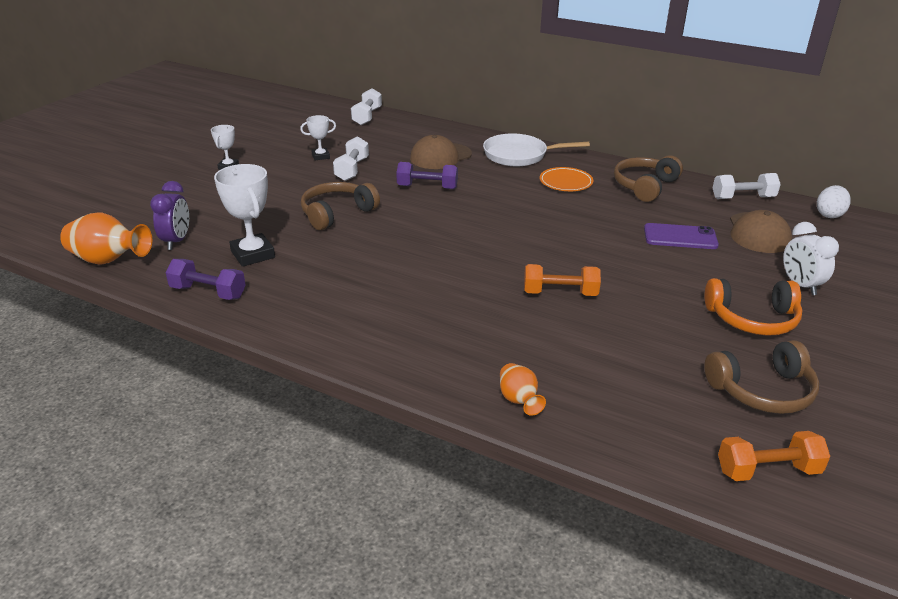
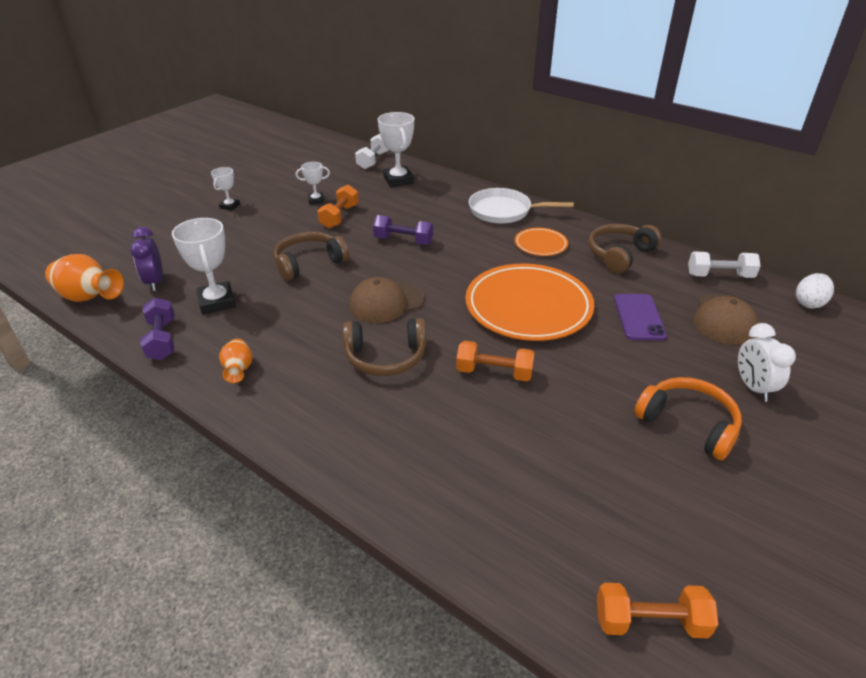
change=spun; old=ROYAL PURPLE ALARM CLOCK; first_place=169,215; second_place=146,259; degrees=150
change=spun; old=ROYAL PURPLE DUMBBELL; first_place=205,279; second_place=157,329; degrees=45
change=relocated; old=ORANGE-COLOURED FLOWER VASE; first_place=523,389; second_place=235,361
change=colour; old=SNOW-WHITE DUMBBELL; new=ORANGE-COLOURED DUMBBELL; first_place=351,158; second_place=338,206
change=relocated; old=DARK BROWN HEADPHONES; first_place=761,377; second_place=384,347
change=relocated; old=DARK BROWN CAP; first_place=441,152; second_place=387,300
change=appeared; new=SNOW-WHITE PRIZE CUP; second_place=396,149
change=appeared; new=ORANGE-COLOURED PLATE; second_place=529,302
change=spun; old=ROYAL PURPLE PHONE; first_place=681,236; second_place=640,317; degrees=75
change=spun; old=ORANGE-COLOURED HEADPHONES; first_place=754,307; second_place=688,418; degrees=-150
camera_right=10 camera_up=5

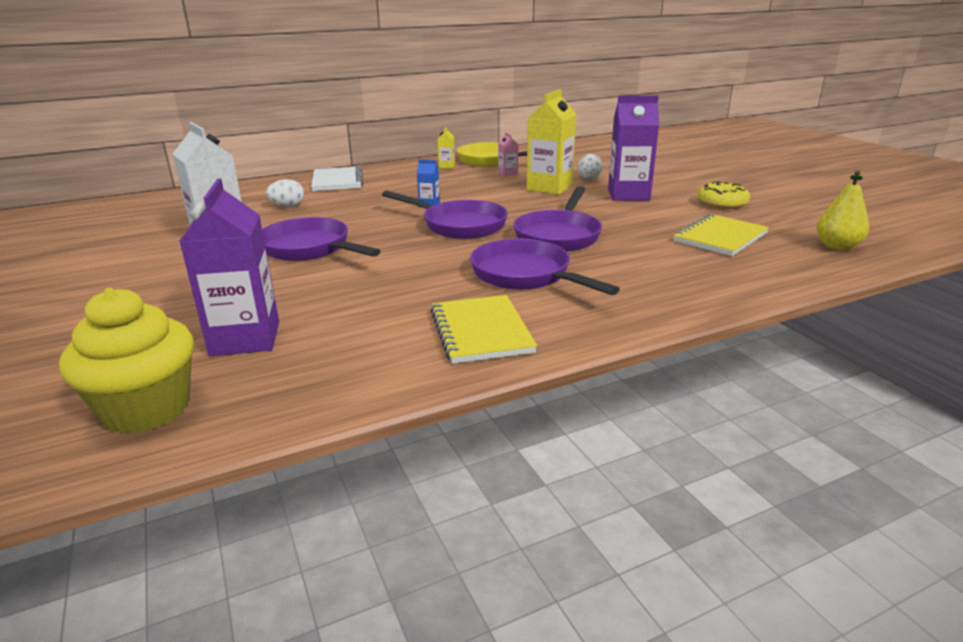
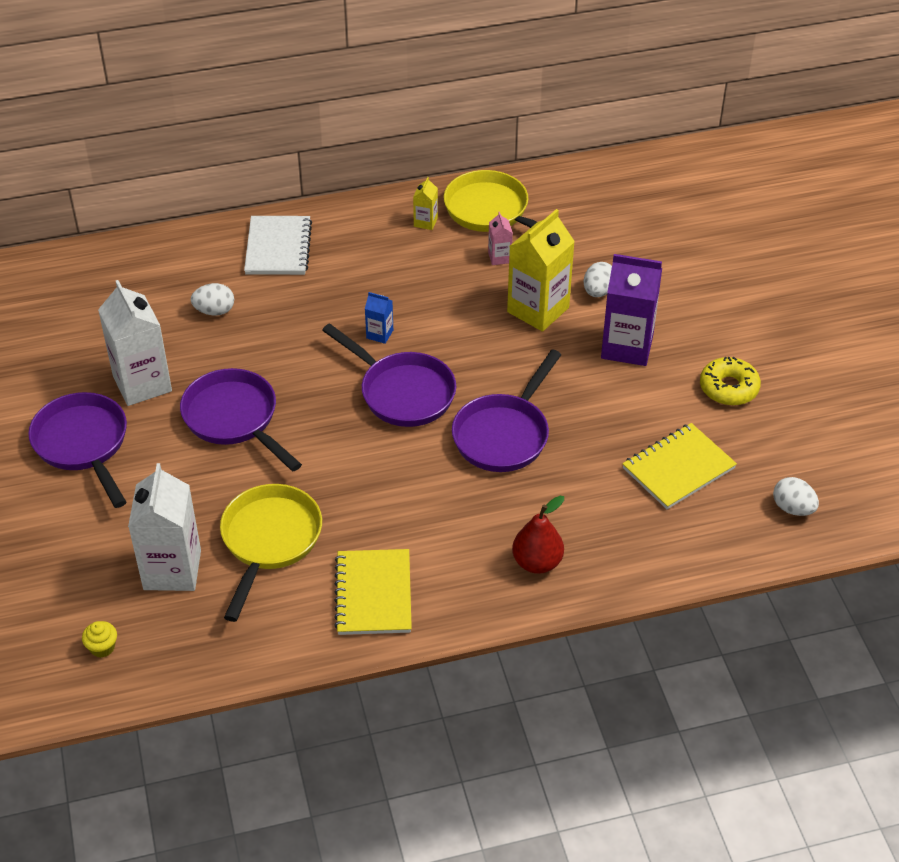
change=relocated; old=ROYAL PURPLE PAN; first_place=545,267; second_place=77,450
change=size; old=YELLOW MUFFIN; first_place=126,361; second_place=99,639; factor=0.4
change=colour; old=ROYAL PURPLE CARTON; new=SNOW-WHITE CARTON; first_place=229,267; second_place=164,527
change=appeared; new=YELLOW PAN; second_place=271,553
change=appeared; new=RED PEAR FRUIT; second_place=538,535
change=exchanged; old=YELLOW PEAR FRUIT; new=SNOW-WHITE EGG; first_place=843,210; second_place=796,496
camera_right=10 camera_up=20

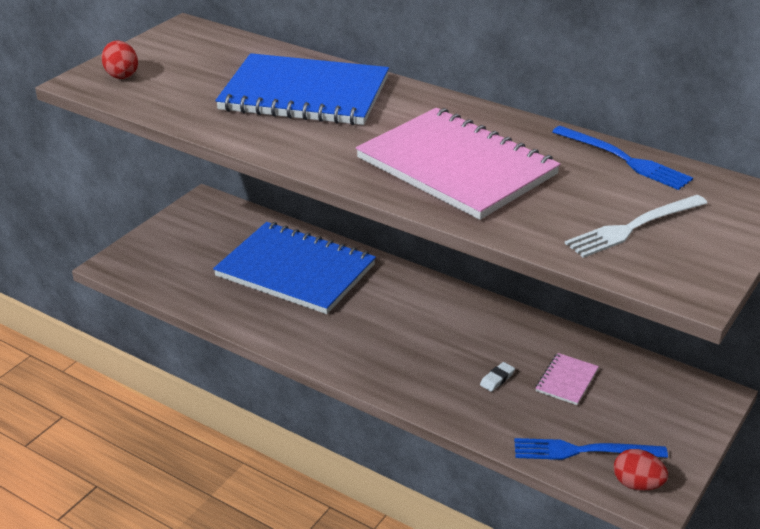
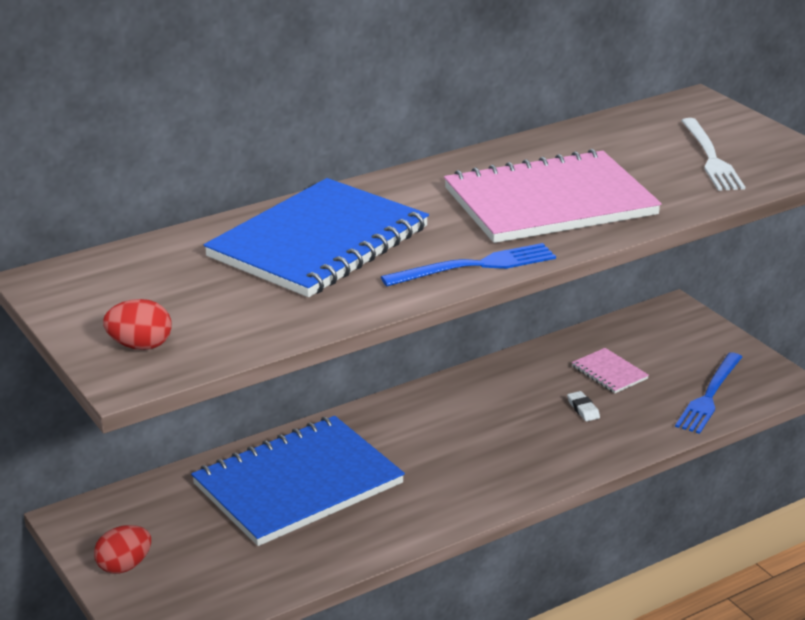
change=relocated; old=RED EGG; first_place=641,470; second_place=122,549
change=relocated; old=BLUE DINNER FORK; first_place=622,158; second_place=468,264
camera_right=-65 camera_up=-5

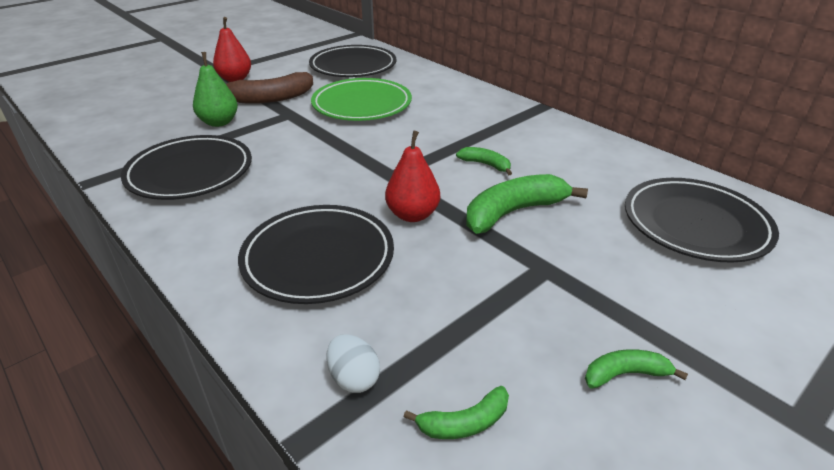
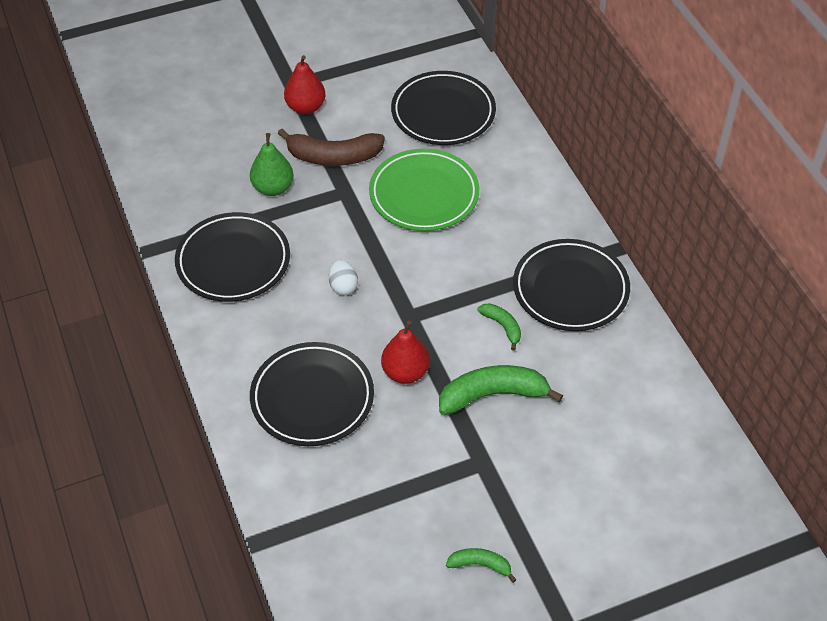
change=relocated; old=SNOW-WHITE EGG; first_place=353,363; second_place=343,277
change=relocated; old=JET-BLACK PLATE; first_place=702,220; second_place=571,285
change=missing; old=LEAF-GREEN BANANA FRUIT; first_place=456,412
camera_right=20 camera_up=15

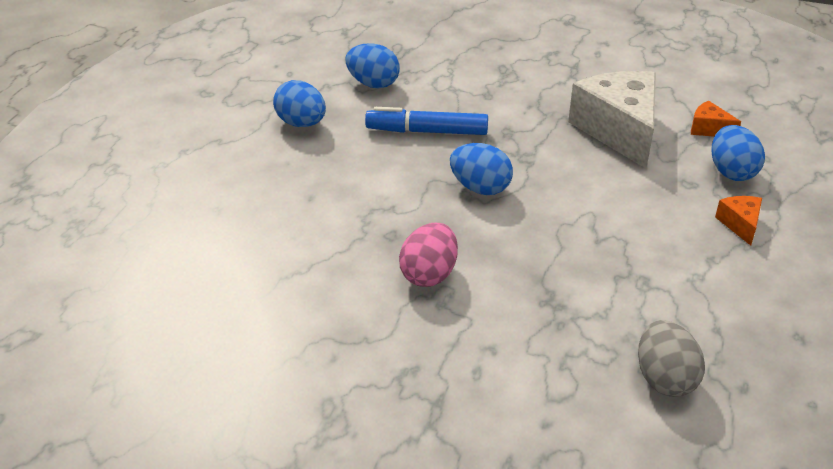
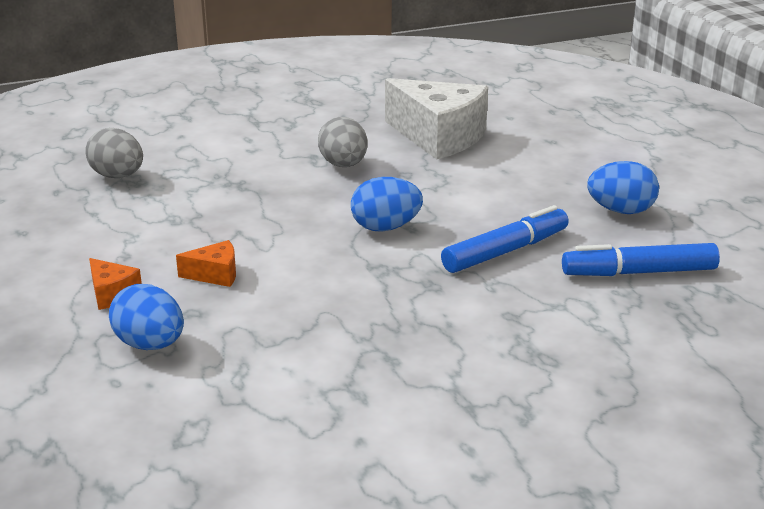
change=relocated; old=ORANGE-COLOURED CHEESE WEDGE; first_place=716,119; second_place=206,263
change=colour; old=PINK EGG; new=GRAY EGG; first_place=428,255; second_place=343,142
change=relocated; old=SNOW-WHITE CHEESE WEDGE; first_place=612,120; second_place=436,119
change=exchanged; old=BLUE EGG; new=BLUE FELT PEN; first_place=373,65; second_place=641,259
camera_right=140 camera_up=-10

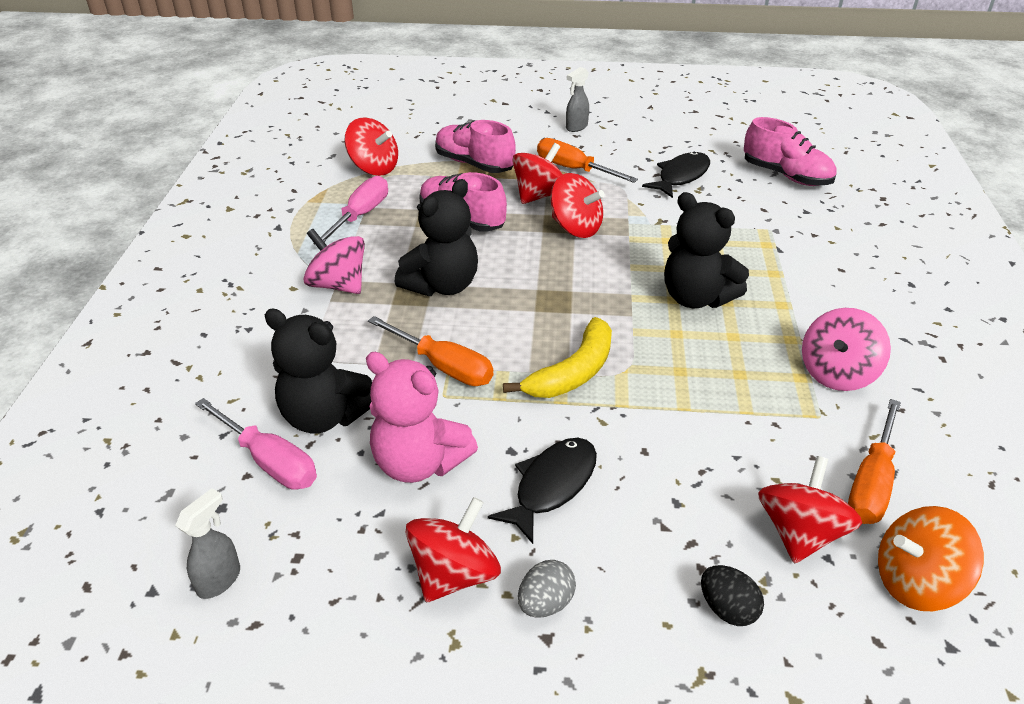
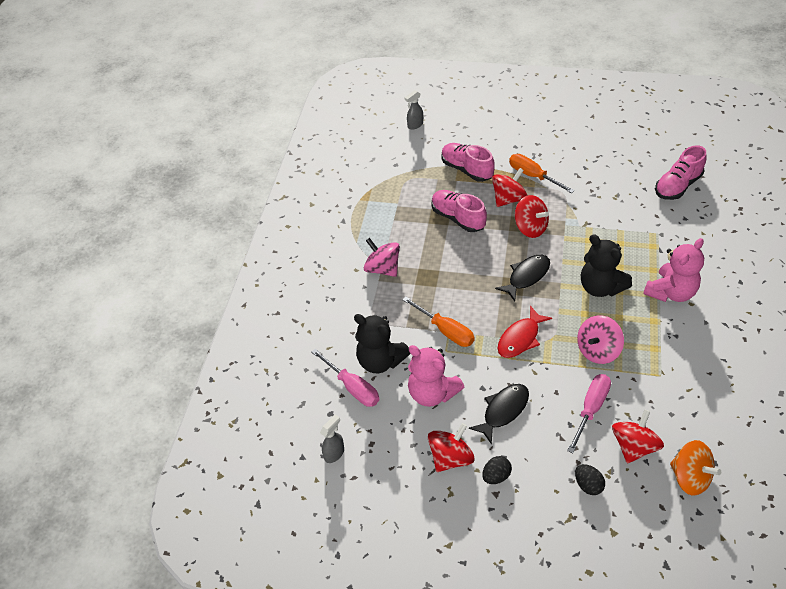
change=relocated; old=GRAY SPRAY BOTTLE; first_place=577,99; second_place=414,110
change=colour; old=GRAY EGG; new=JET-BLACK EGG; first_place=547,589; second_place=497,470
change=relocated; old=JET-BLACK FISH FIGURE; first_place=676,175; second_place=522,278
change=exchanged; old=YELLOW BANANA FRUIT; new=RED FISH FIGURE; first_place=557,357; second_place=524,332
change=relocated; old=PINK SCREWDRIVER; first_place=350,210; second_place=589,413
change=relocated; old=PINK TOY TOP; first_place=846,349; second_place=600,339
change=appeared; new=PINK TEDDY BEAR; second_place=673,270
change=spun; old=PINK SHOE; first_place=790,151; second_place=680,172; degrees=90
change=spun; old=ORANGE-COLOURED TOY TOP; first_place=931,558; second_place=695,467; degrees=-135
change=missing; old=RED TOY TOP; first_place=371,146
change=missing; old=JET-BLACK TEDDY BEAR; first_place=436,237
change=missing; old=ORANGE-COLOURED SCREWDRIVER; first_place=874,461
camera_right=10 camera_up=10

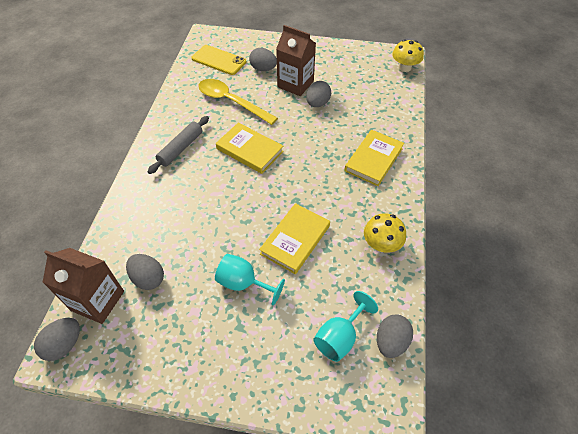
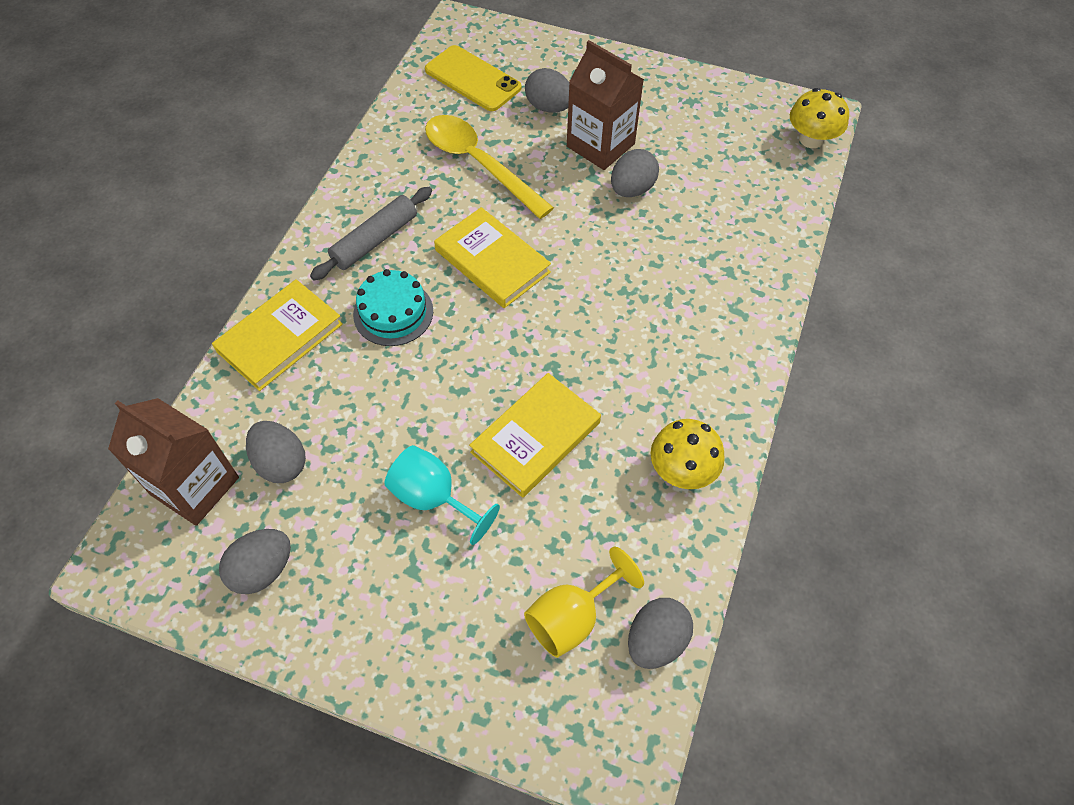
change=relocated; old=YELLOW HARDBACK; first_place=374,158; second_place=277,335
change=relocated; old=GRAY EGG; first_place=57,339; second_place=255,561
change=appeared; new=TURQUOISE CAKE; second_place=393,307
change=colour; old=TURQUOISE WINE GLASS; new=YELLOW WINE GLASS; first_place=345,326; second_place=584,602
camera_right=10 camera_up=5

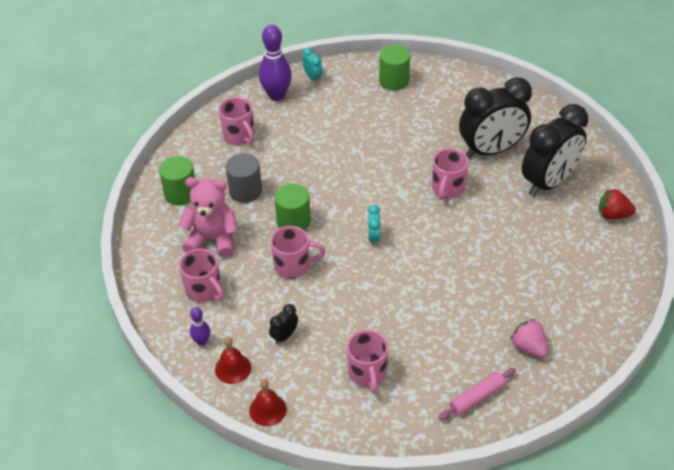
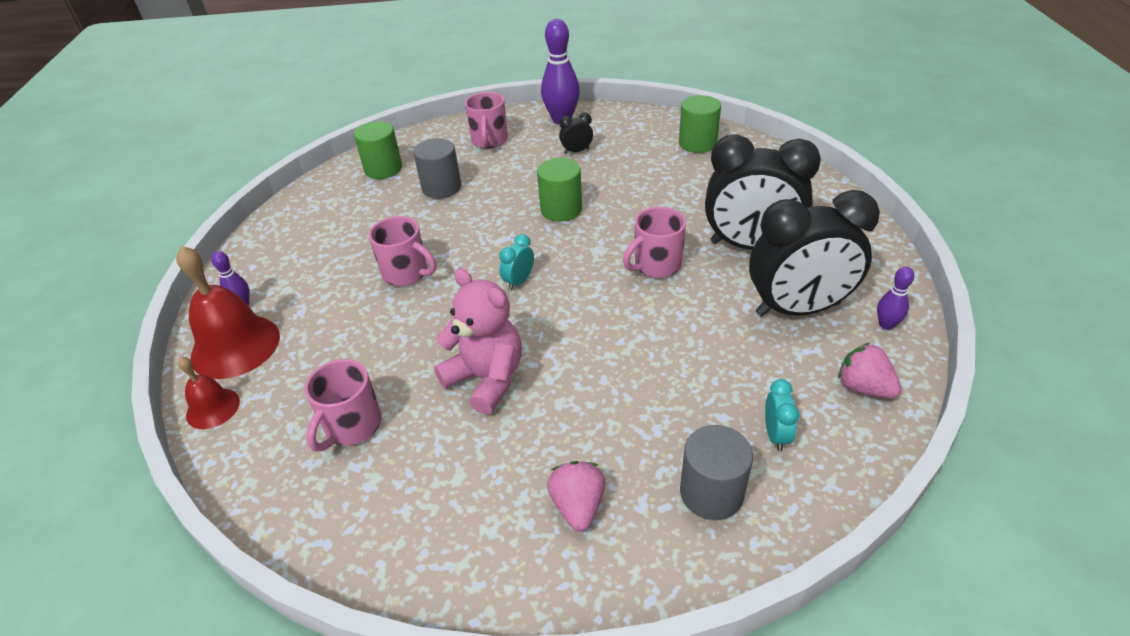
change=size; old=RED BELL; first_place=233,360; second_place=228,312; factor=1.82
change=relocated; old=PINK TEDDY BEAR; first_place=208,217; second_place=478,341
change=relocated; old=LEAF-GREEN CYLINDER; first_place=292,207; second_place=559,190
change=relocated; old=JET-BLACK ALARM CLOCK; first_place=283,324; second_place=576,133
change=appeared; new=GRAY CYLINDER; second_place=716,472
change=relocated; old=TURQUOISE ALARM CLOCK; first_place=312,65; second_place=782,415
change=colour; old=RED STRAWBERRY; new=PINK STRAWBERRY; first_place=617,204; second_place=870,371
change=appeared; new=ROYAL PURPLE SKITTLE; second_place=895,298
change=missing; old=PINK TEA MUG; first_place=201,275
change=missing; old=PINK PASTRY ROLLER; first_place=477,394
camera_right=35 camera_up=-5

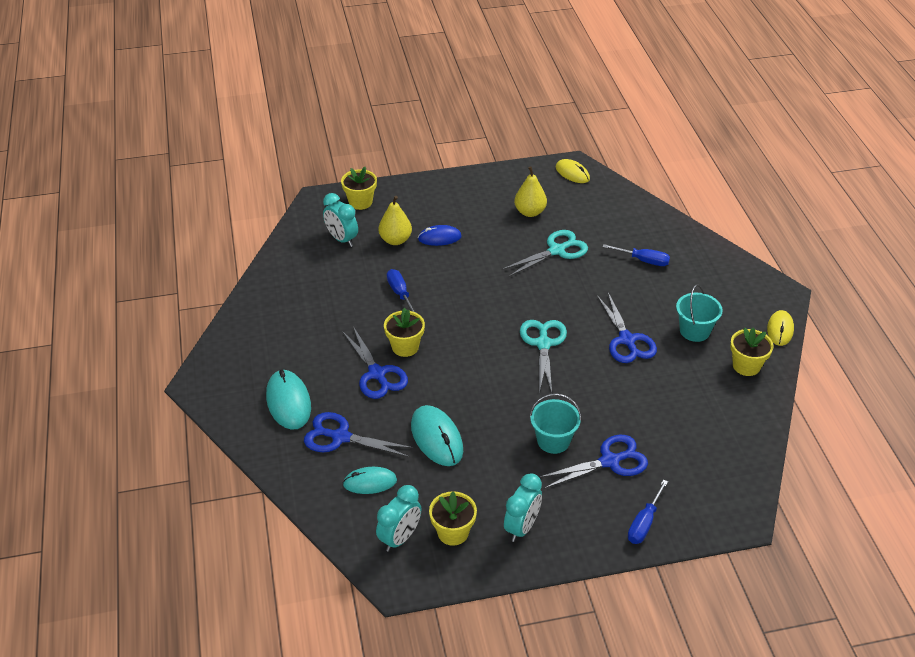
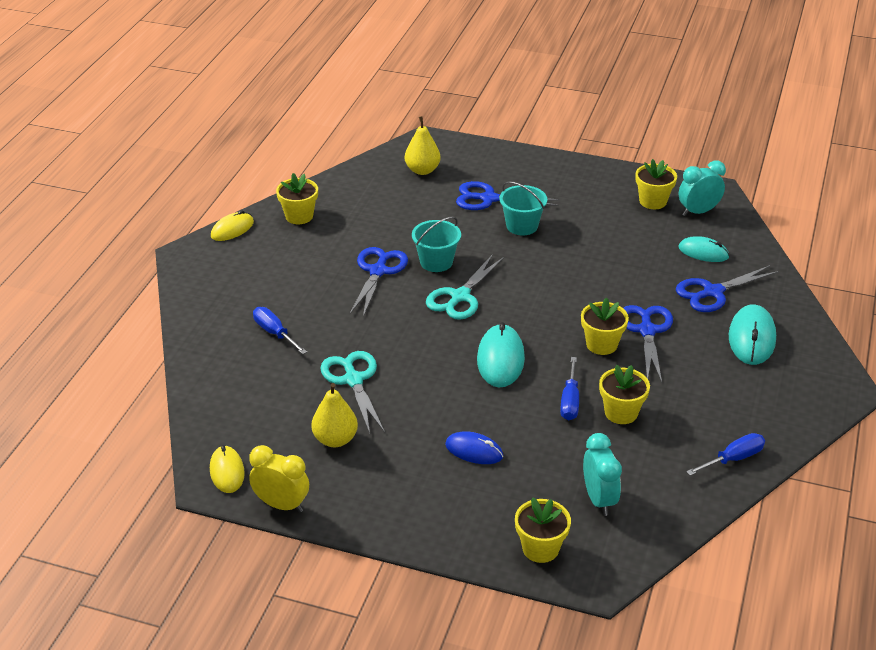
change=appeared; new=YELLOW ALARM CLOCK; second_place=279,478
change=spun; old=TURQUOISE SCISSORS; first_place=545,253; second_place=352,392; degrees=75
change=relocated; old=YELLOW PEAR FRUIT; first_place=395,220; second_place=423,145
change=relocated; old=TURQUOISE PAIL; first_place=699,313; second_place=436,244
change=relocated; old=TURQUOISE PC MOUSE; first_place=437,435; second_place=501,355
change=appeared; new=YELLOW PLANT POT; second_place=624,394
change=spun; old=BLUE SCISSORS; first_place=359,434; second_place=727,288; degrees=105
change=relocated; old=BLUE SCREWDRIVER; first_place=648,511; second_place=725,454
change=missing; old=TURQUOISE ALARM CLOCK; first_place=523,507
camera_right=-150 camera_up=-5

